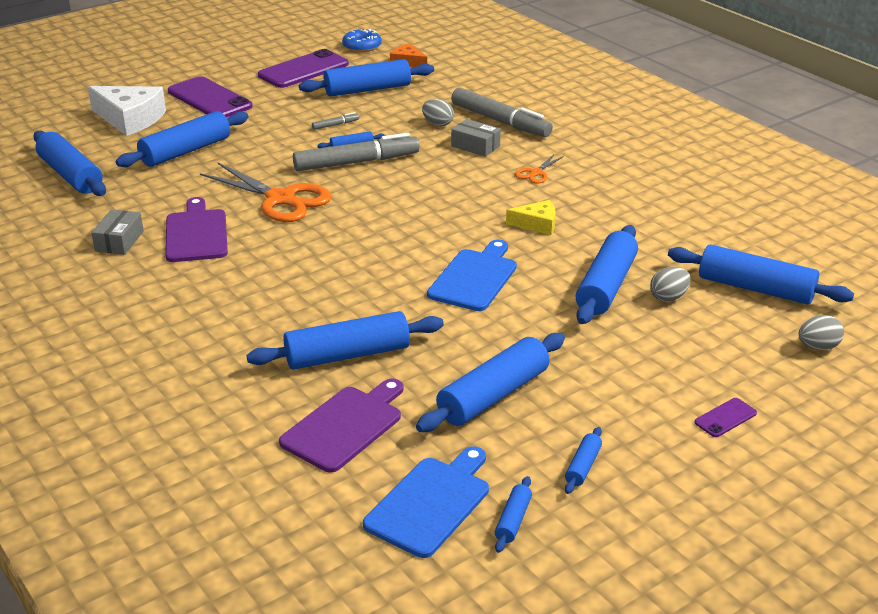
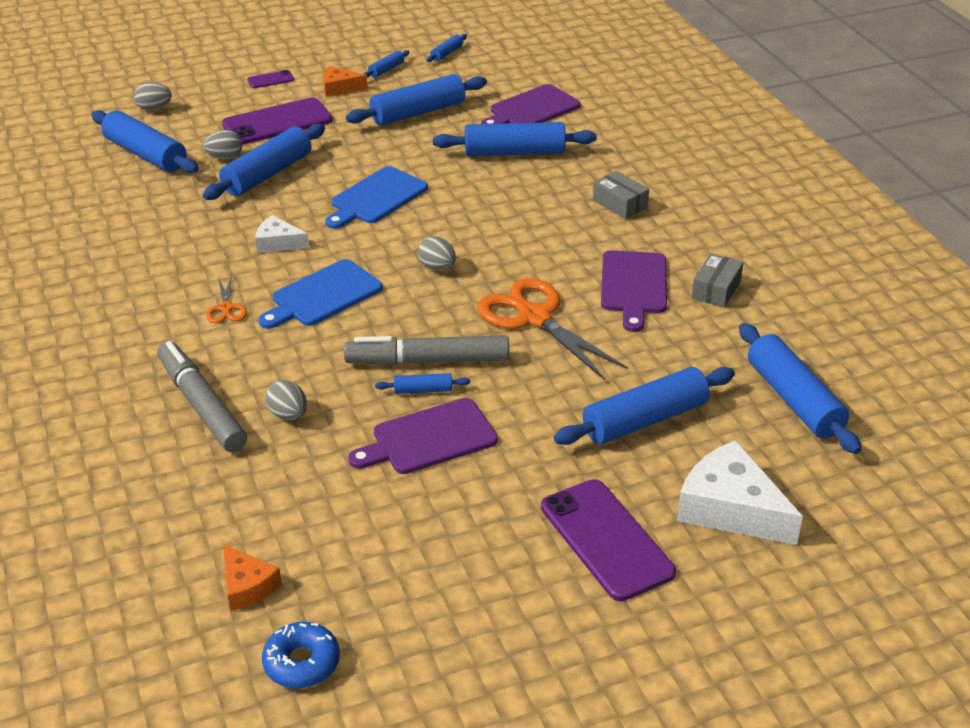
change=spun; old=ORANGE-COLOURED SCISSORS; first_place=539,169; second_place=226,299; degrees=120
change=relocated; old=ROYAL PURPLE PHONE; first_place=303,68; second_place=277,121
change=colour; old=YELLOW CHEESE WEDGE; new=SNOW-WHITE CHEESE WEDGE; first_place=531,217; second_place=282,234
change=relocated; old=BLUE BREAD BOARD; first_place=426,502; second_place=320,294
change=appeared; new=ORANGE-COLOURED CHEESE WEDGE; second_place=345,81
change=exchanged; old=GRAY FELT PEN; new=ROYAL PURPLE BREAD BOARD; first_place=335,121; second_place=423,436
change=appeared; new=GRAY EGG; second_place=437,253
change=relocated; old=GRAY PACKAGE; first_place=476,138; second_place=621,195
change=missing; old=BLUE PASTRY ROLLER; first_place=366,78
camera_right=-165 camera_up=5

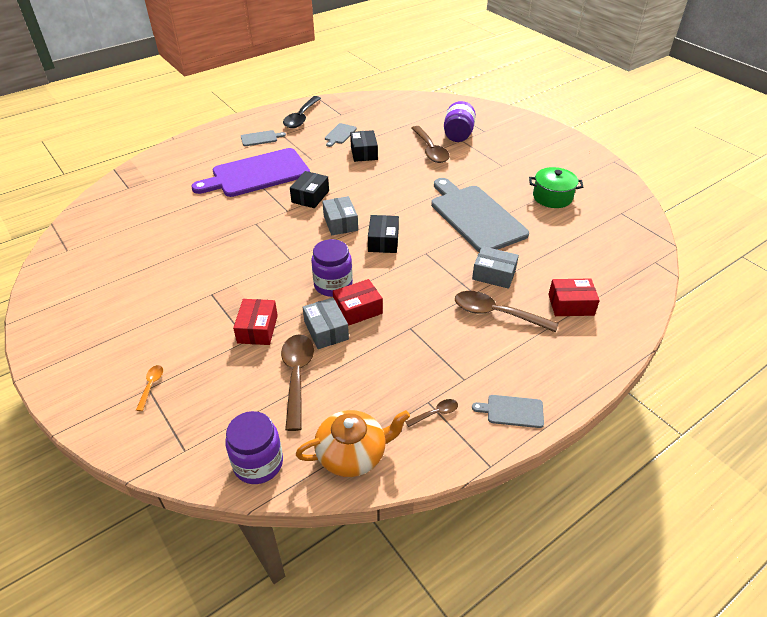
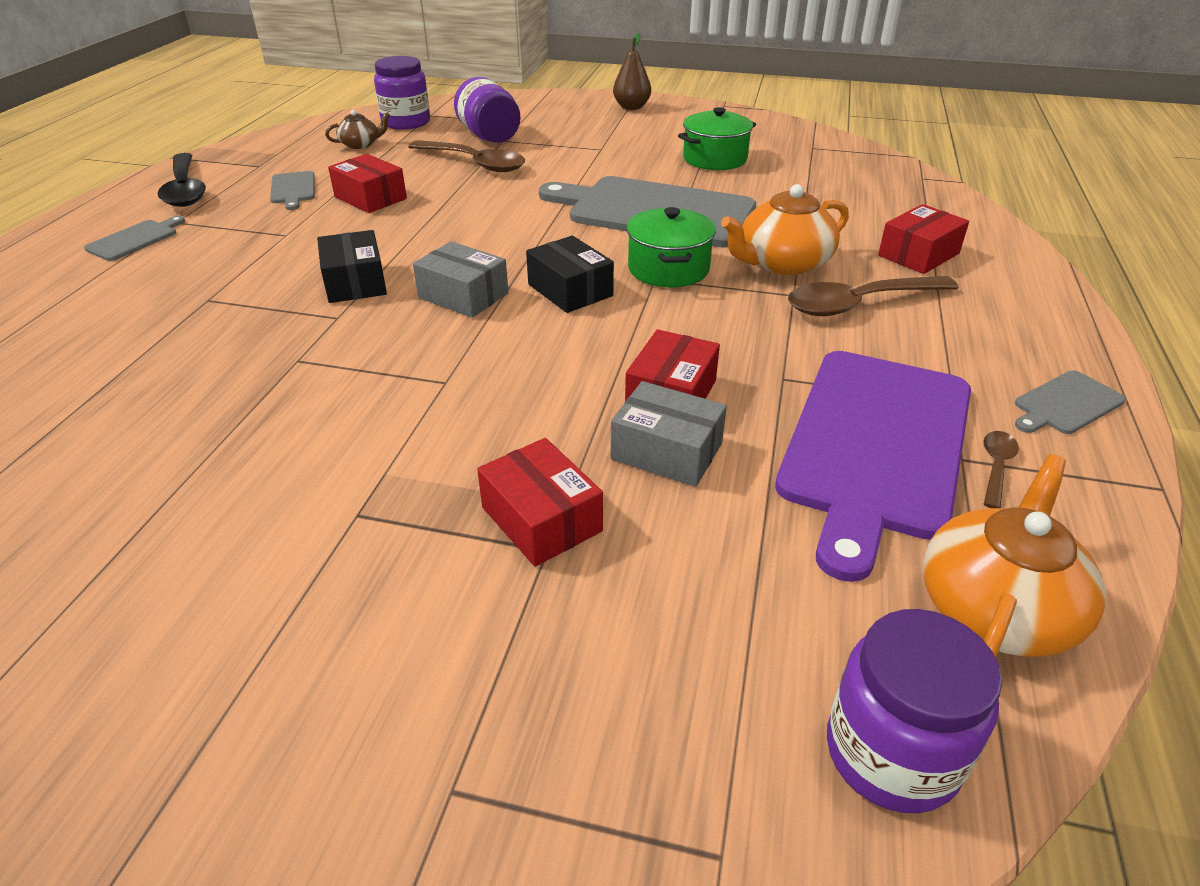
change=appeared; new=DARK BROWN TEA POT; second_place=358,129
change=colour; old=JET-BLACK PACKAGE; new=RED PACKAGE; first_place=364,146; second_place=367,183
change=relocated; old=ROYAL PURPLE PRESERVE JAR; first_place=332,268; second_place=402,93
change=appeared; new=DARK BROWN PEAR FRUIT; second_place=632,71
change=appeared; new=LEAF-GREEN POT; second_place=671,247
change=exchanged; old=GRAY PACKAGE; new=ORANGE-COLOURED TEA POT; first_place=495,267; second_place=785,229
change=relocated; old=ROYAL PURPLE BREAD BOARD; first_place=250,172; second_place=873,466
change=missing; old=ORANGE-COLOURED TABLESPOON; first_place=149,388
change=missing; old=DARK BROWN TABLESPOON; first_place=297,382
camera_right=-40 camera_up=-5

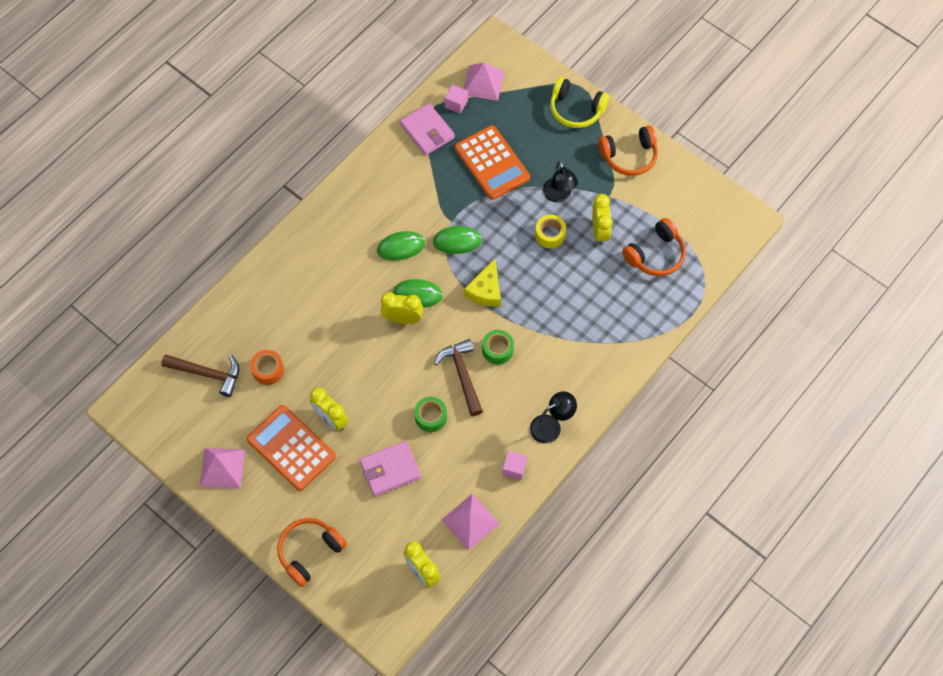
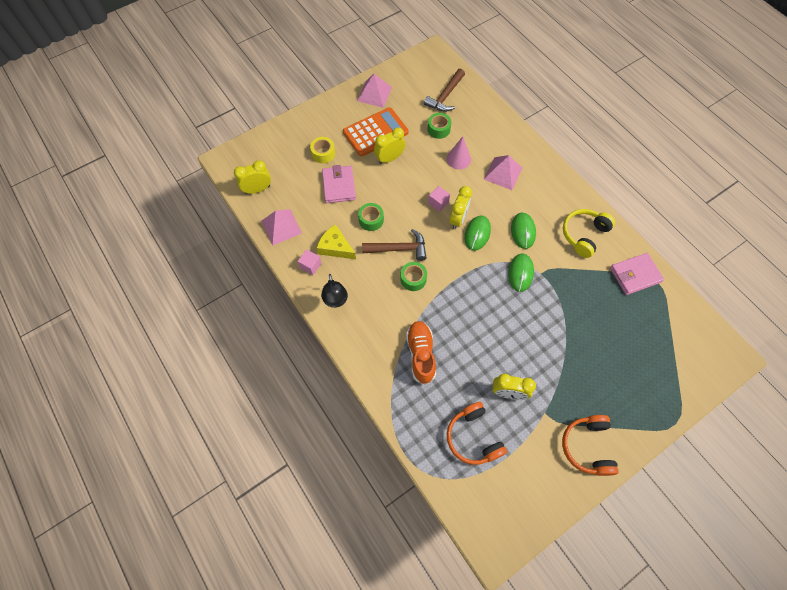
change=relocated; old=YELLOW STICKY TAPE; first_place=550,231; second_place=322,150
change=relocated; old=YELLOW CHEESE WEDGE; first_place=482,283; second_place=336,241
change=appeared; new=ORANGE-COLOURED SHOE; second_place=421,353
change=colour; old=ORANGE-COLOURED STICKY TAPE; new=LEAF-GREEN STICKY TAPE; first_place=267,367; second_place=439,126
change=relocated; old=PINK SOLID CUBE; first_place=456,99; second_place=439,199
change=appeared; new=PINK CONE; second_place=459,152
change=relocated; old=PINK PYRAMID SHAPE; first_place=484,82; second_place=503,172
change=relocated; old=YELLOW HEADPHONES; first_place=579,102; second_place=589,233
change=missing; old=ORANGE-COLOURED HEADPHONES; first_place=312,552
change=missing; old=ORANGE-COLOURED CALCULATOR; first_place=492,162
change=missing; old=JET-BLACK READING LAMP; first_place=560,182
camera_right=105 camera_up=0

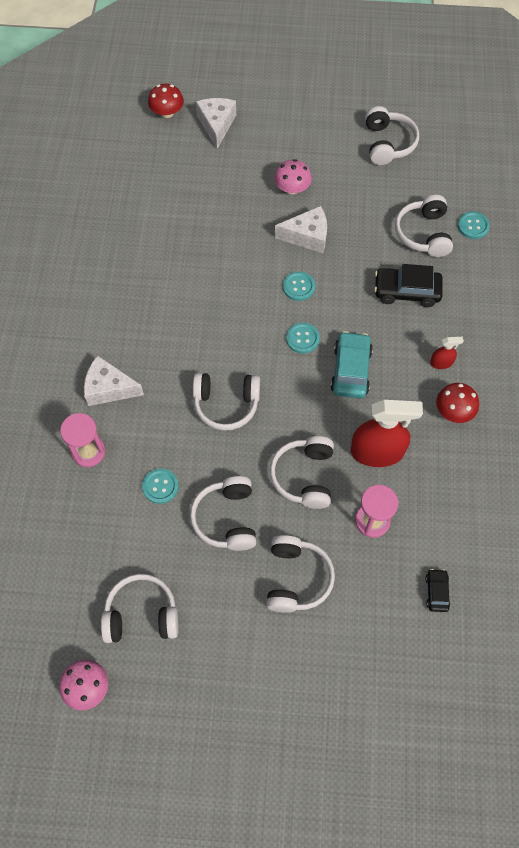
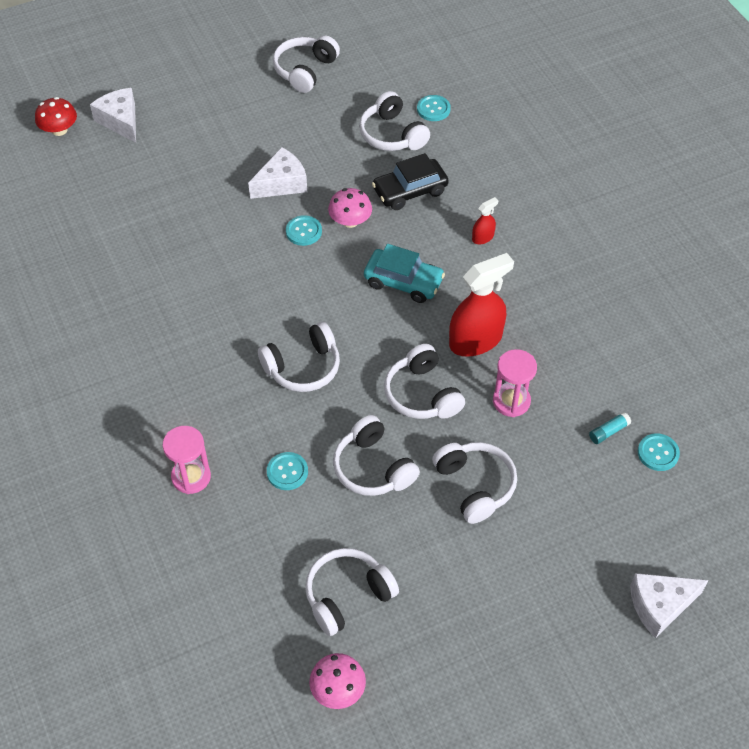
change=spun; old=SNOW-WHITE HEADPHONES; first_place=392,135; second_place=306,64; degrees=-120
change=relocated; old=PINK TOADSTOOL; first_place=293,176; second_place=350,208
change=spun; old=TURQUOISE TOY CAR; first_place=351,364; second_place=404,273; degrees=135
change=exchanged; old=JET-BLACK TOY CAR; new=TURQUOISE GLUE; first_place=437,590; second_place=610,428
change=relocated; old=SNOW-WHITE CHEESE WEDGE; first_place=114,380; second_place=669,605
change=relocated; old=TURQUOISE SEWING BUTTON; first_place=303,338; second_place=659,452
change=missing; old=RED TOADSTOOL; first_place=457,403
camera_right=-30 camera_up=-10

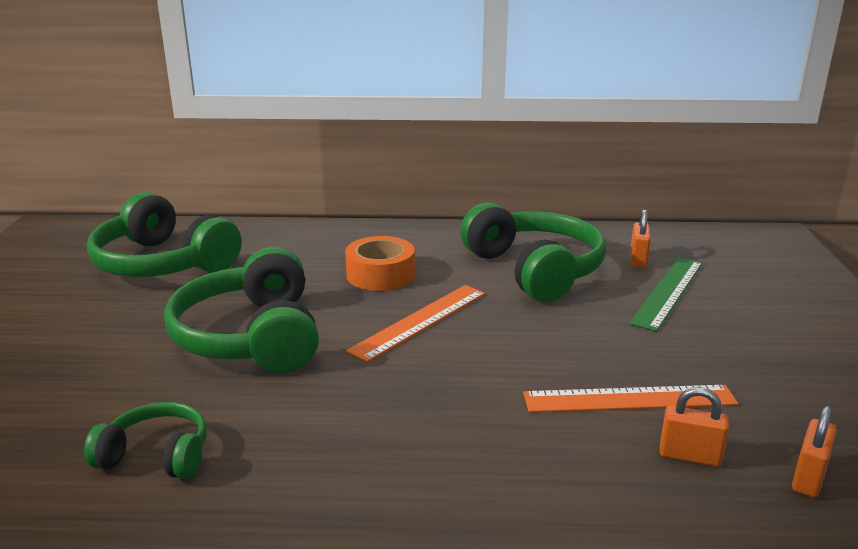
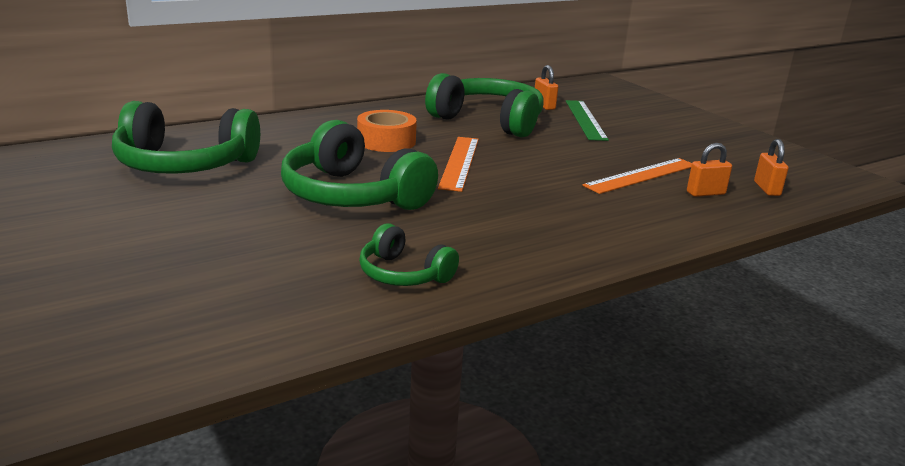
change=spun; old=LEAF-GREEN HEADPHONES; first_place=145,440; second_place=409,254; degrees=-120
camera_right=-35 camera_up=0

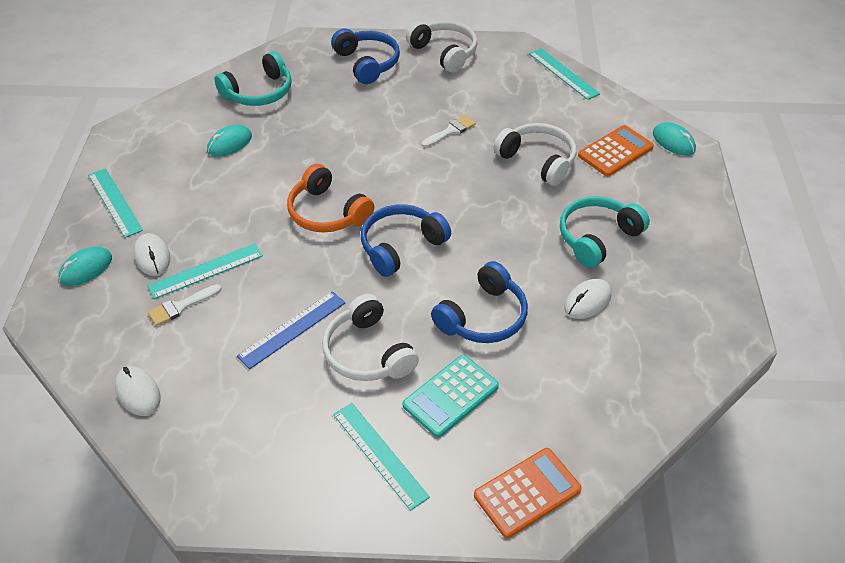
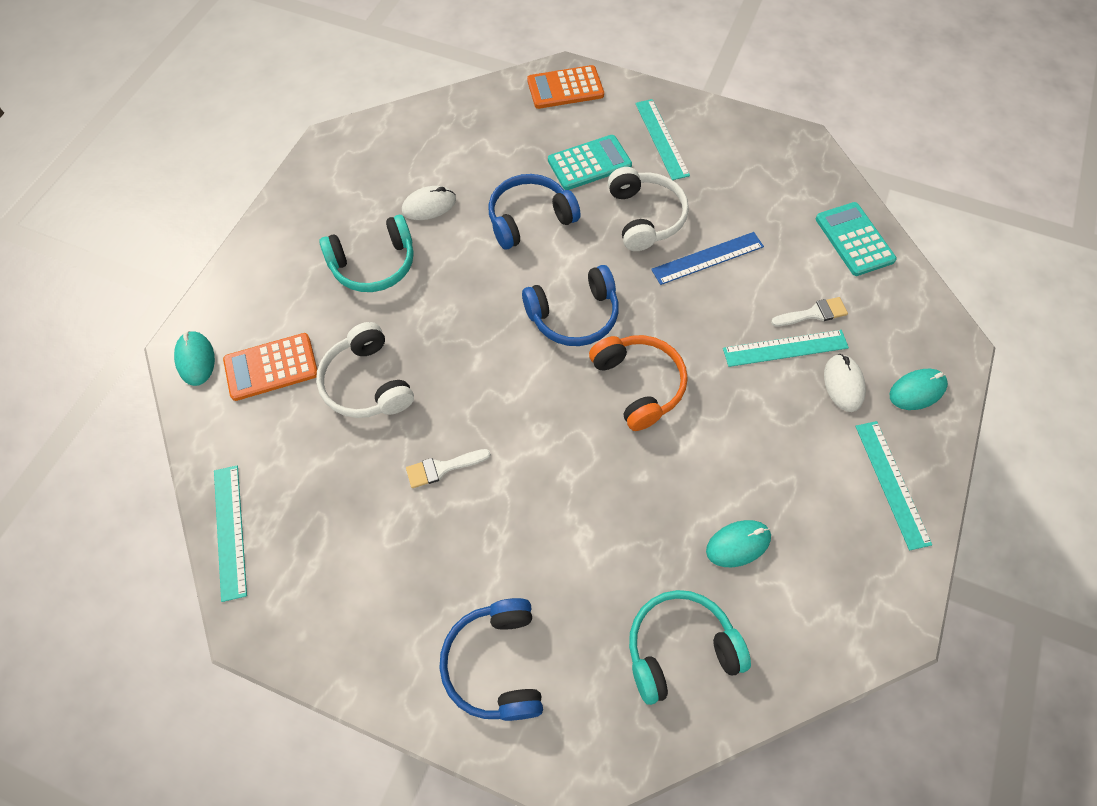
change=exchanged; old=SNOW-WHITE PC MOUSE; new=TURQUOISE CALCULATOR; first_place=138,391; second_place=856,239
change=missing; old=SNOW-WHITE HEADPHONES; first_place=442,47
camera_right=-160 camera_up=15

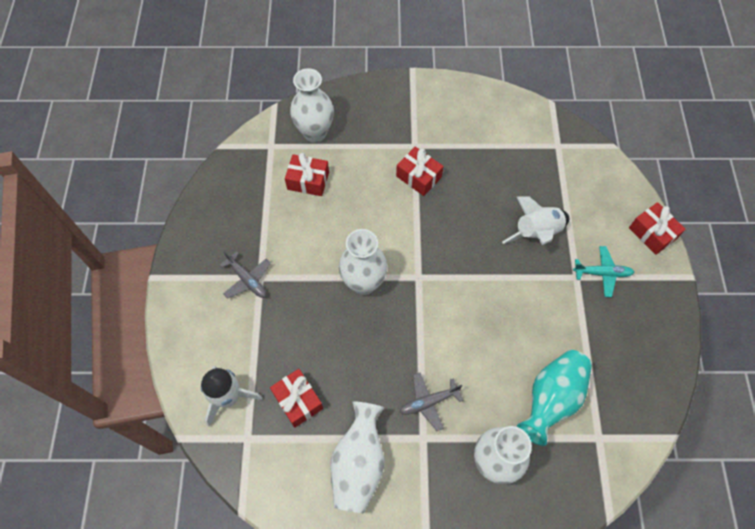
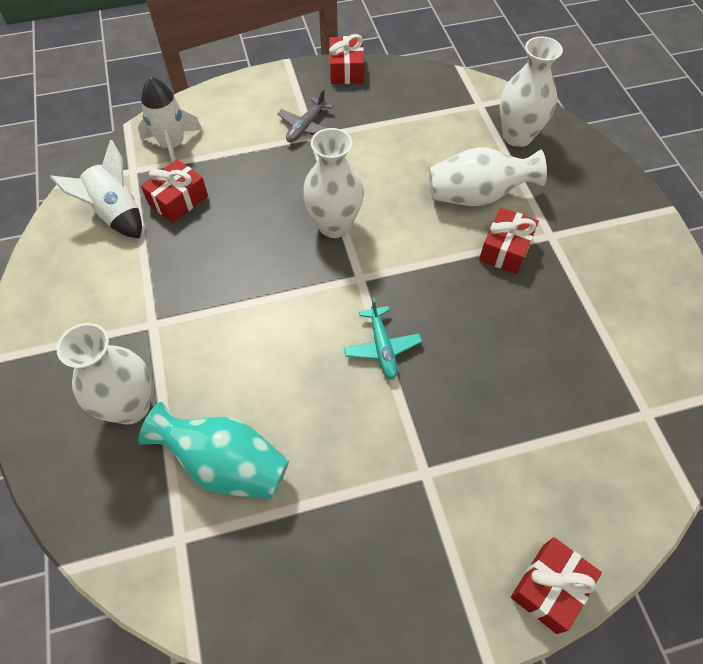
change=relocated; old=SNOW-WHITE SPACESHIP; first_place=536,220; second_place=96,189
change=relocated; old=RED PRESENT; first_place=307,174; second_place=346,59
change=relocated; old=TURQUOISE TOY PLANE; first_place=603,271; second_place=383,339
change=relocated; old=SNOW-WHITE FLOWER VASE; first_place=357,457; second_place=488,176
change=missing; old=GRAY TOY PLANE; first_place=431,402
camera_right=75 camera_up=-5

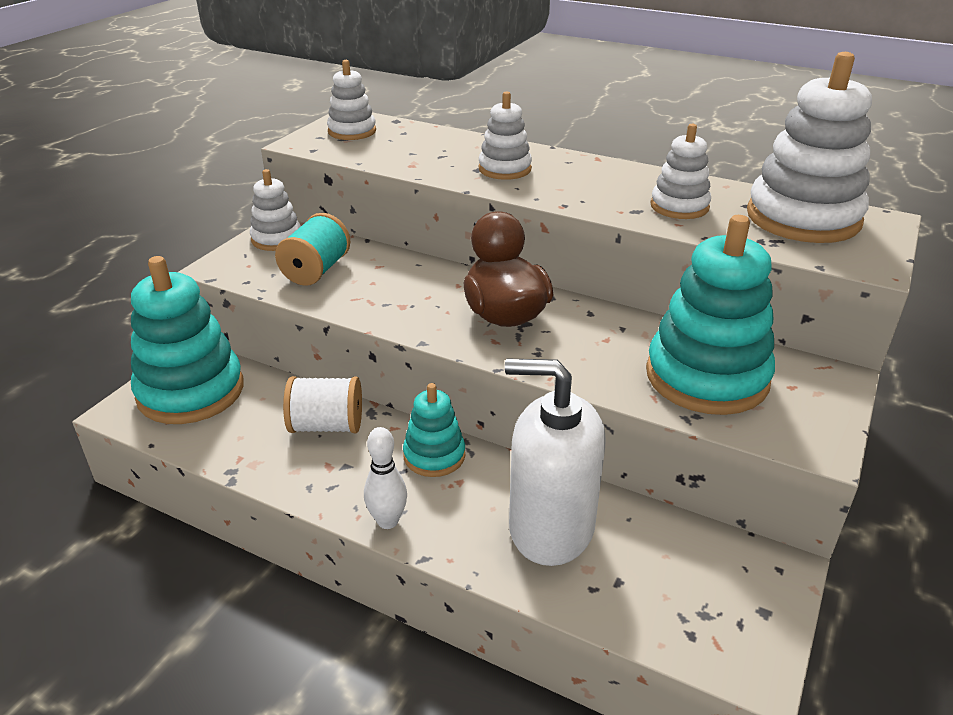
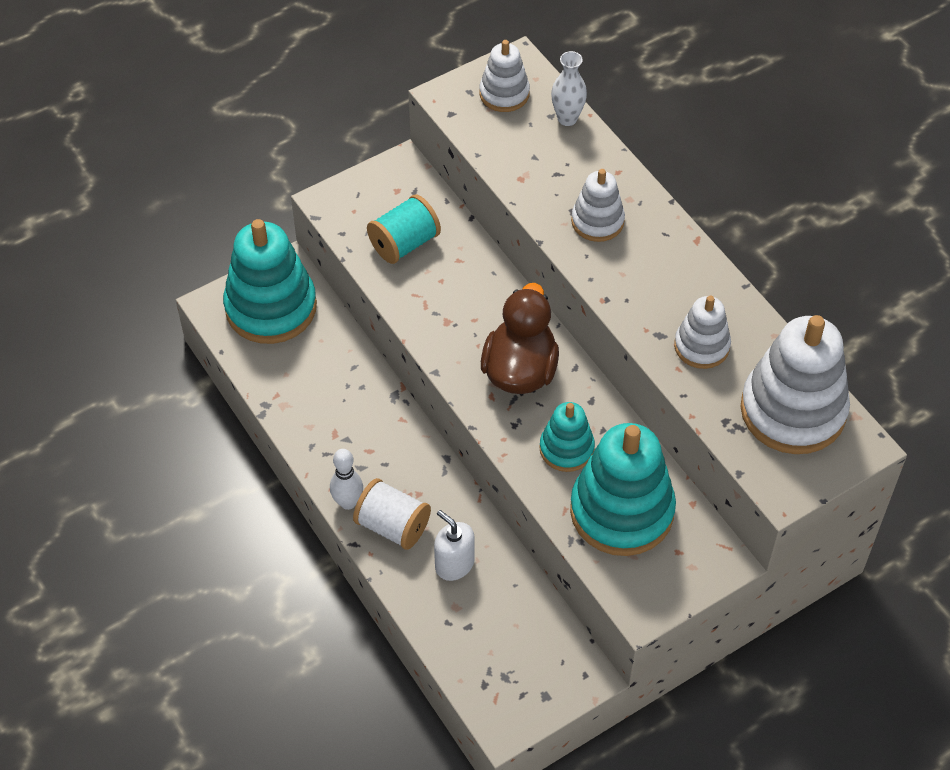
change=relocated; old=SNOW-WHITE BOBBIN; first_place=322,404; second_place=392,514
change=size; old=SNOW-WHITE SOAP PUMP; first_place=555,462; second_place=454,545; factor=0.52
change=relocated; old=TURQUOISE STACKING RINGS; first_place=434,430; second_place=567,437
change=appeared; new=SNOW-WHITE FLOWER VASE; second_place=569,88
change=missing; old=SNOW-WHITE STACKING RINGS; first_place=275,210
camera_right=30 camera_up=20

